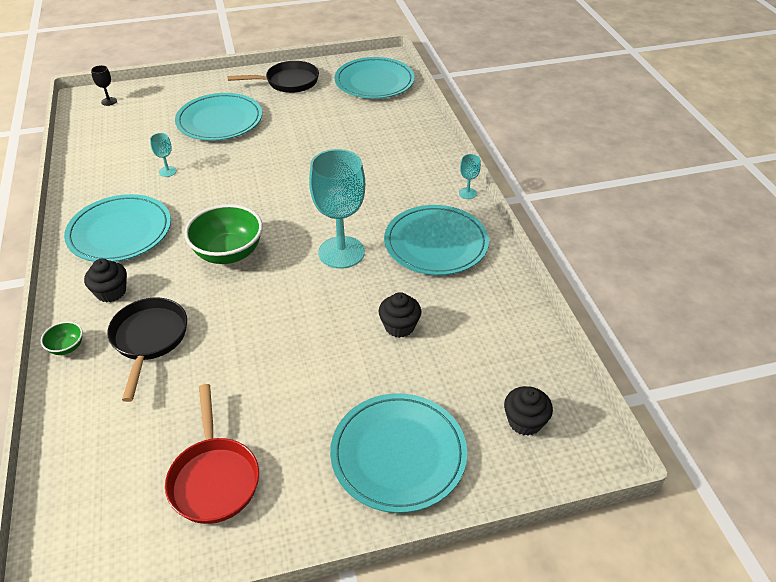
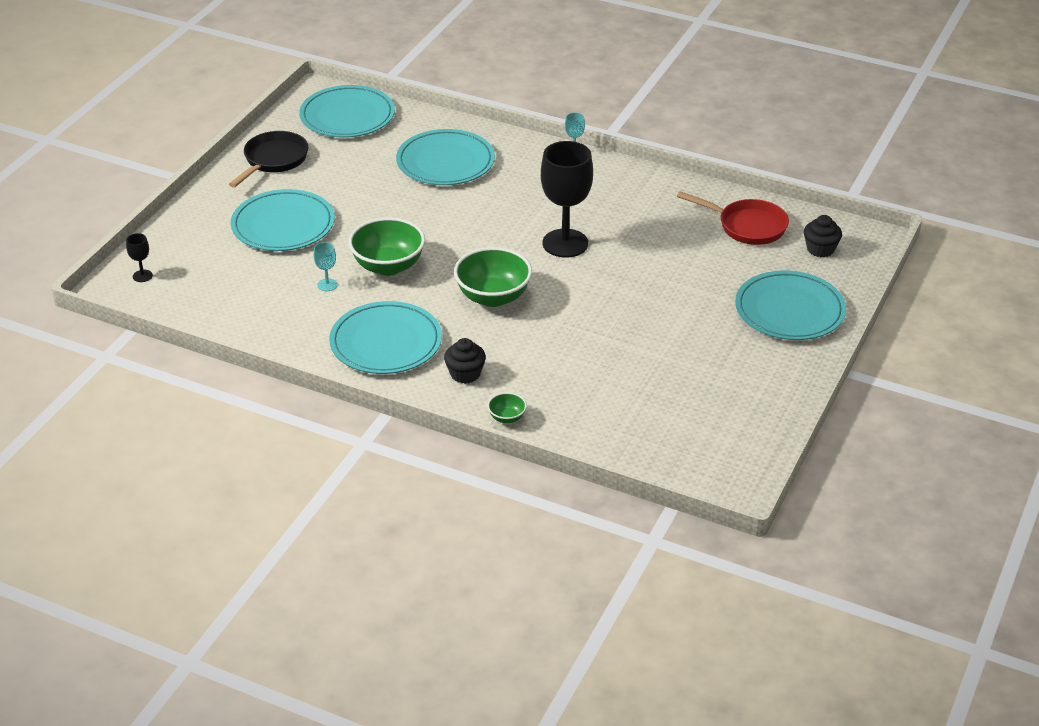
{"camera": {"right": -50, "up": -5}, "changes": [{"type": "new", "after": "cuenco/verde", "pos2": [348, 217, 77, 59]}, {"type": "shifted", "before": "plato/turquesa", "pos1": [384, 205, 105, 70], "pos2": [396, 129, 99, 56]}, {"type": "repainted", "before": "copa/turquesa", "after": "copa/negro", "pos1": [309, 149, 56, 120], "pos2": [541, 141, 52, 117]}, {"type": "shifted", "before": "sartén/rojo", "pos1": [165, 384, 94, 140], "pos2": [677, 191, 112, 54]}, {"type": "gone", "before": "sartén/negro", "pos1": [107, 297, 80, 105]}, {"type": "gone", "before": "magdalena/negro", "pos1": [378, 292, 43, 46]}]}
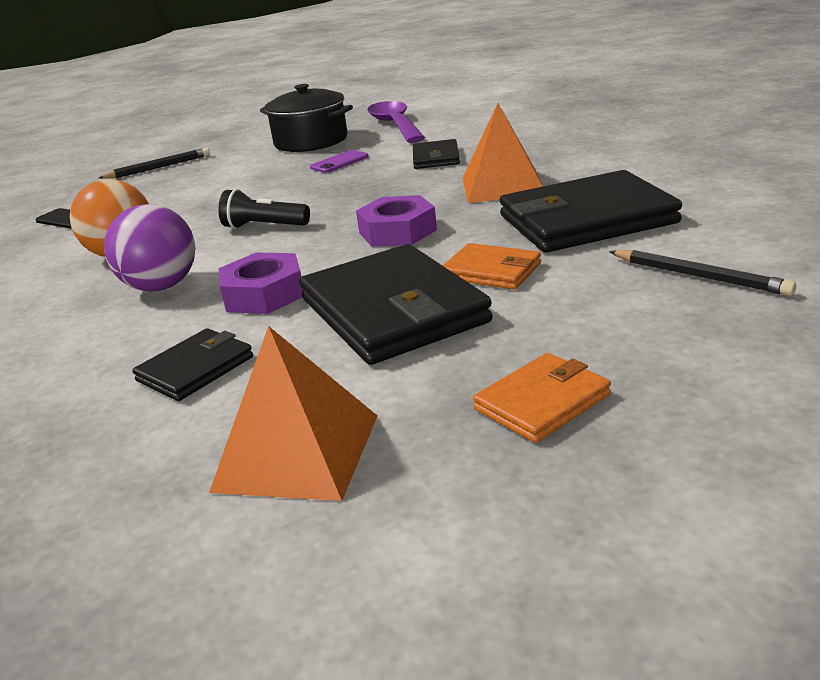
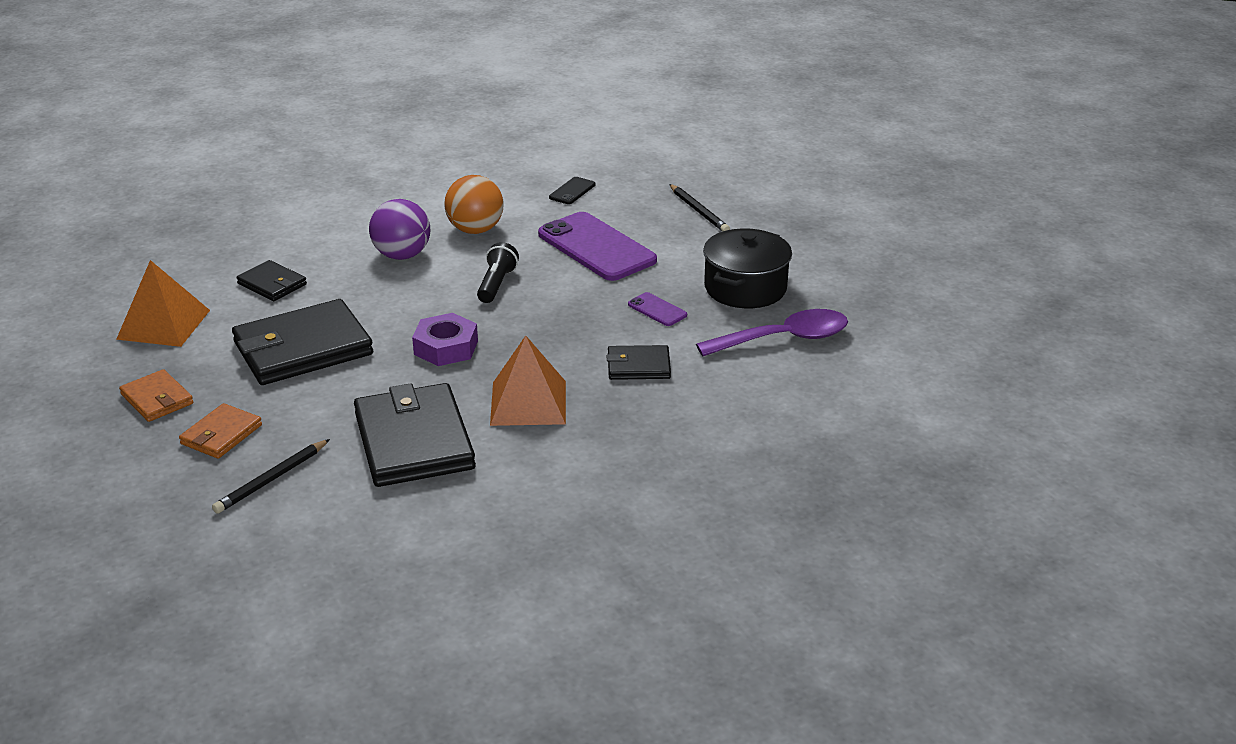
{"camera": {"right": 85, "up": 5}, "changes": [{"type": "shifted", "before": "cartera/naranja", "pos1": [442, 243, 99, 47], "pos2": [179, 403, 83, 56]}, {"type": "new", "after": "móvil/morado", "pos2": [538, 212, 119, 69]}, {"type": "gone", "before": "tuerca/morado", "pos1": [219, 253, 85, 61]}]}
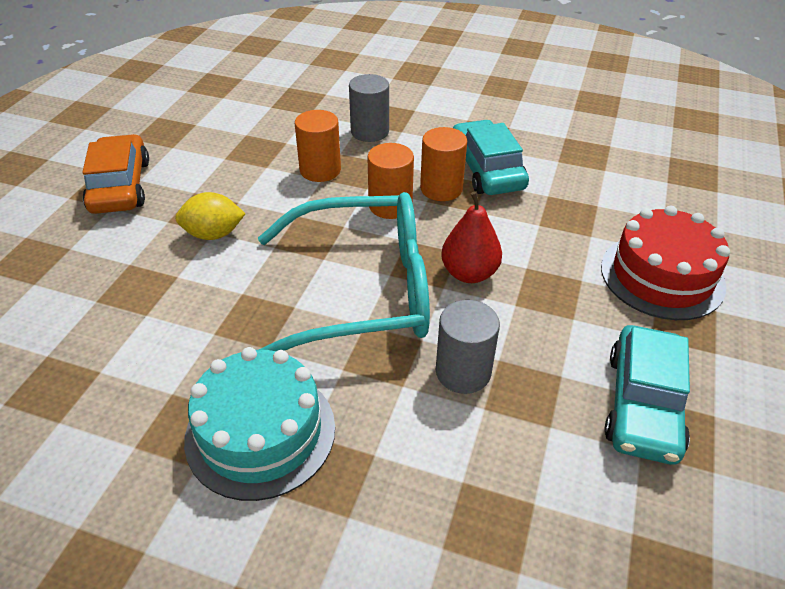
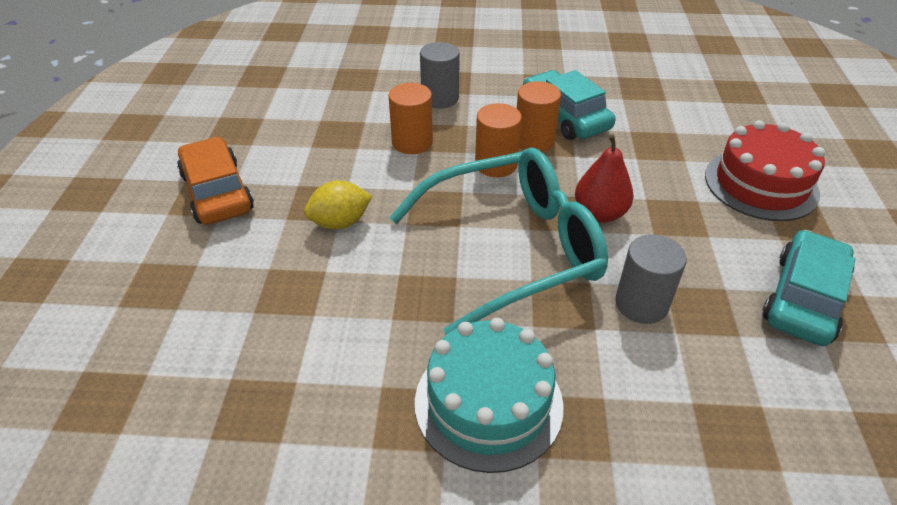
{"camera": {"right": -15, "up": 0}, "changes": [{"type": "rotated", "before": "coche/turquesa", "pos1": [605, 325, 85, 140], "pos2": [763, 230, 92, 116], "turn": -150}]}
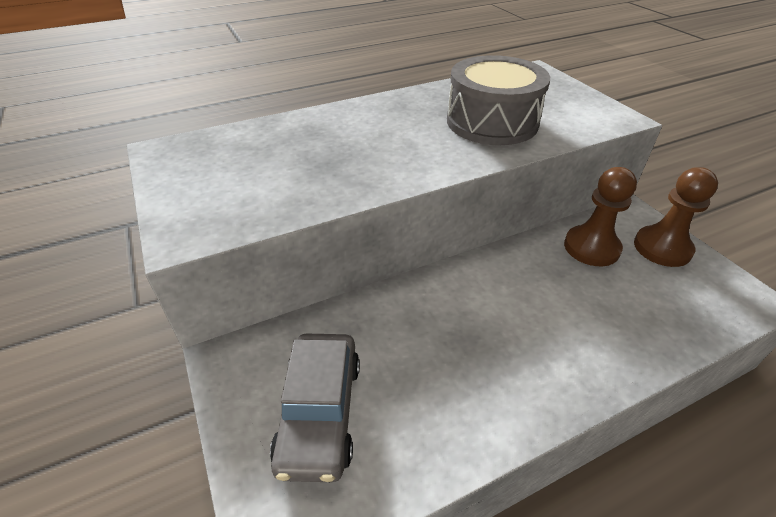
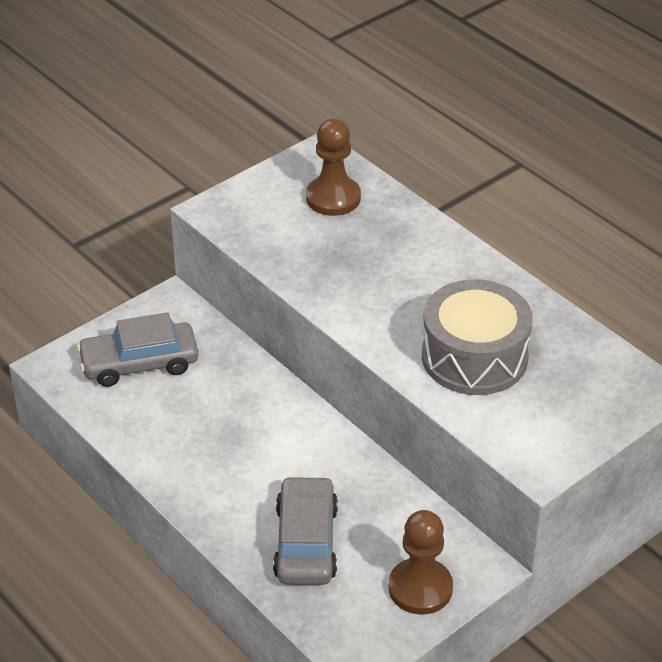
{"camera": {"right": 75, "up": 0}, "changes": [{"type": "new", "after": "coche/gris", "pos2": [273, 476, 65, 109]}, {"type": "shifted", "before": "peón/marrón", "pos1": [564, 167, 73, 99], "pos2": [306, 119, 55, 97]}]}
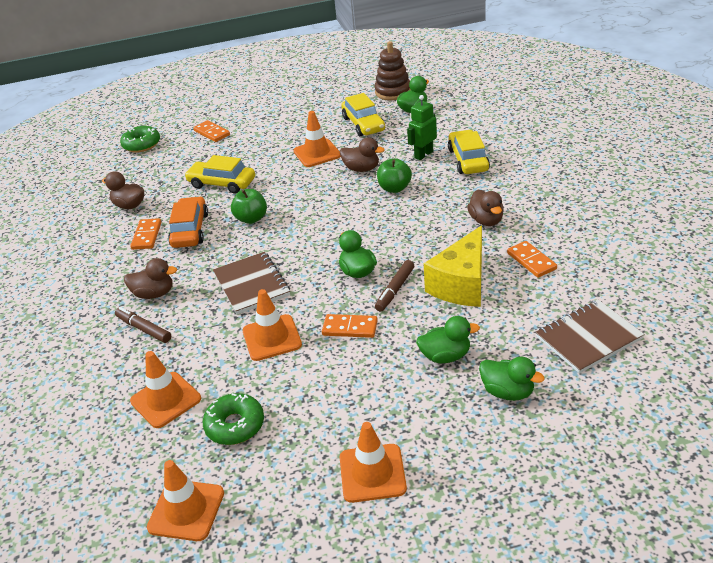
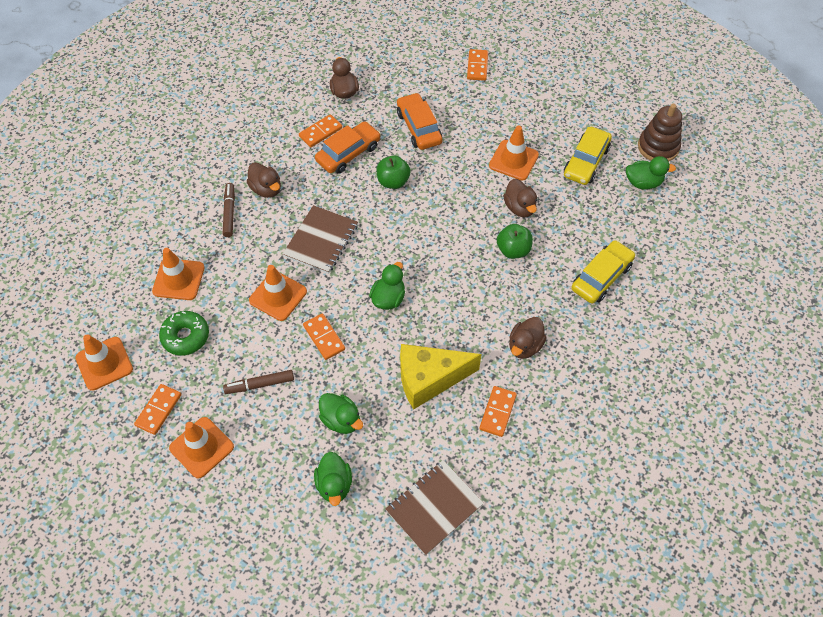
{"camera": {"right": 45, "up": 20}, "changes": [{"type": "new", "after": "ficha de dominó/naranja", "pos2": [134, 384, 47, 51]}, {"type": "shifted", "before": "rotulador/marrón", "pos1": [375, 260, 39, 52], "pos2": [223, 370, 71, 24]}, {"type": "rotated", "before": "cuaderno/marrón", "pos1": [536, 300, 108, 73], "pos2": [385, 460, 99, 96], "turn": -60}, {"type": "repainted", "before": "coche/amarillo", "after": "coche/naranja", "pos1": [184, 155, 71, 39], "pos2": [397, 93, 45, 57]}, {"type": "gone", "before": "rosquilla/verde", "pos1": [120, 126, 40, 27]}, {"type": "gone", "before": "robot/verde", "pos1": [407, 95, 30, 65]}]}
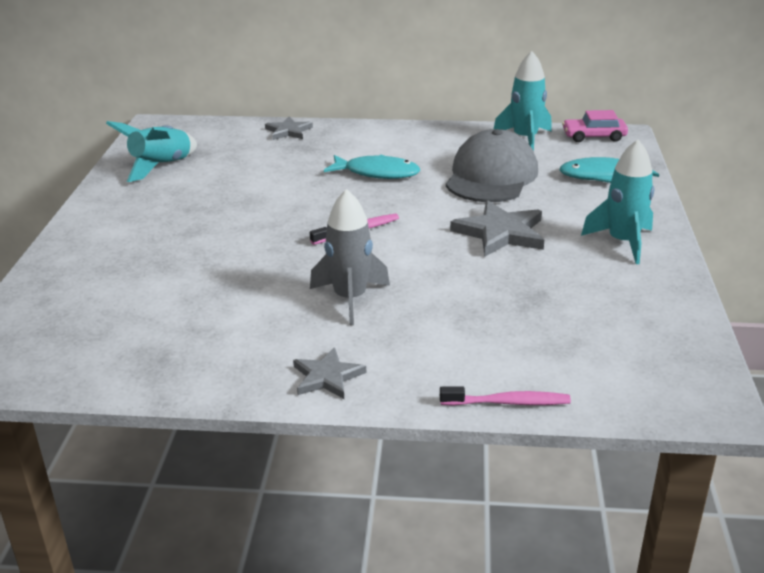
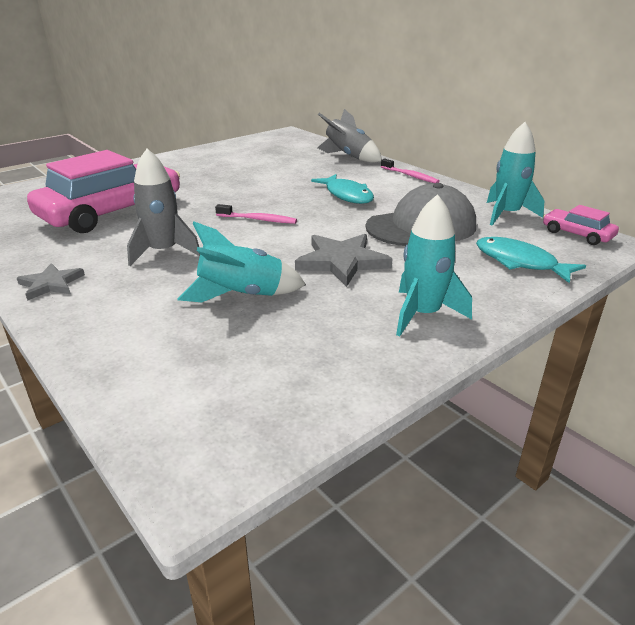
{"camera": {"right": 45, "up": 0}, "changes": [{"type": "new", "after": "coche/rosa", "pos2": [27, 150, 153, 83]}, {"type": "shifted", "before": "cohete/turquesa", "pos1": [106, 121, 91, 61], "pos2": [178, 221, 128, 81]}, {"type": "swapped", "before": "estrella/gris", "after": "cohete/gris", "pos1": [265, 117, 48, 23], "pos2": [317, 109, 65, 54]}, {"type": "shifted", "before": "cepillo de dientes/rosa", "pos1": [440, 386, 131, 20], "pos2": [381, 159, 59, 24]}]}
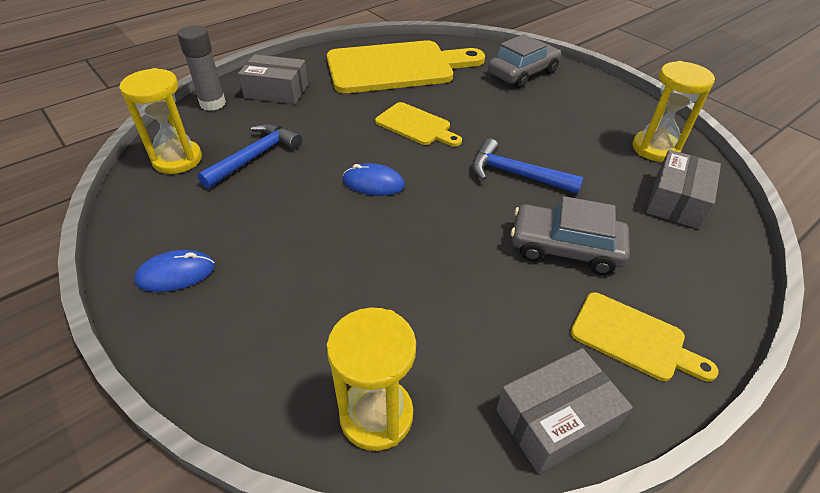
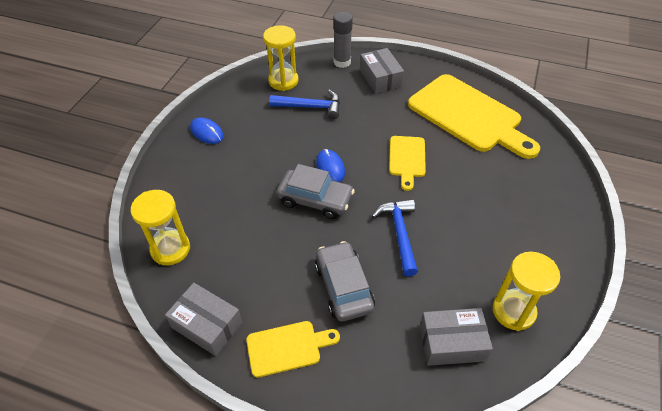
{"camera": {"right": 60, "up": 5}, "changes": [{"type": "rotated", "before": "tabla de cortar/amarillo", "pos1": [571, 292, 148, 90], "pos2": [246, 321, 94, 57], "turn": -105}, {"type": "shifted", "before": "coche/gris", "pos1": [488, 34, 73, 54], "pos2": [277, 164, 78, 55]}]}
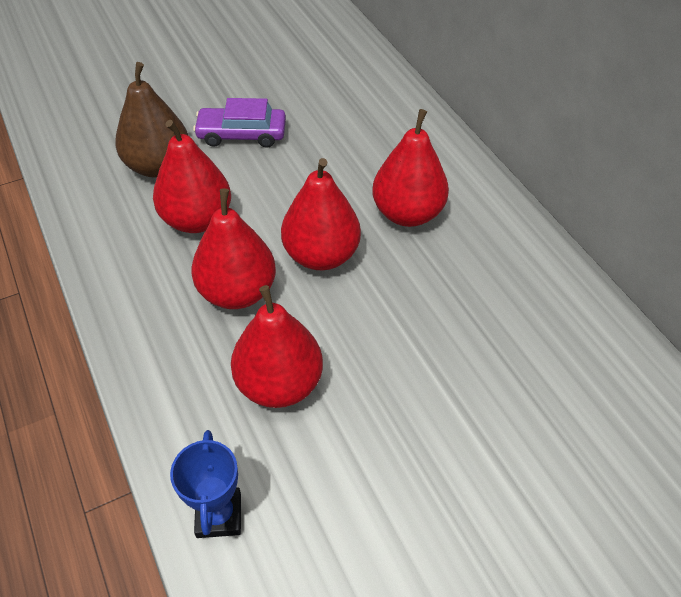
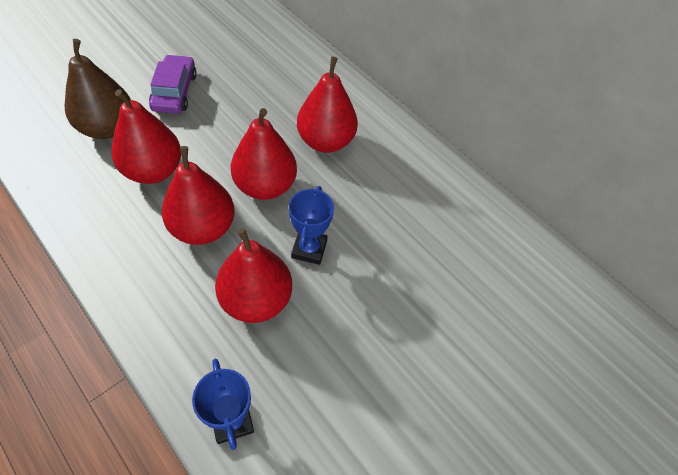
{"camera": {"right": -20, "up": 5}, "changes": [{"type": "rotated", "before": "coche/morado", "pos1": [193, 98, 93, 50], "pos2": [149, 55, 48, 58], "turn": 105}, {"type": "new", "after": "trofeo/azul", "pos2": [289, 186, 45, 79]}]}
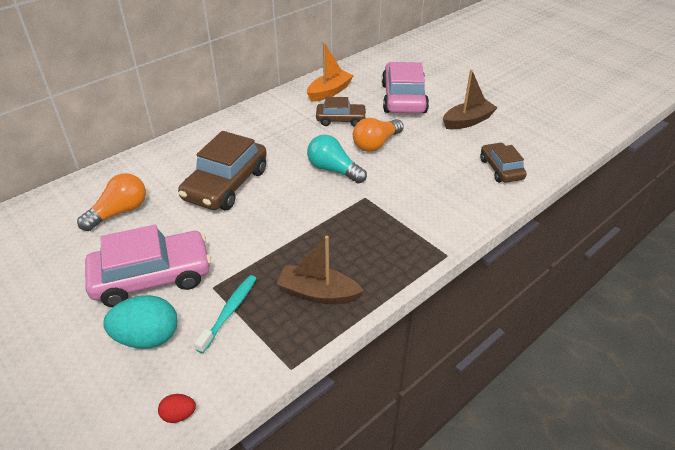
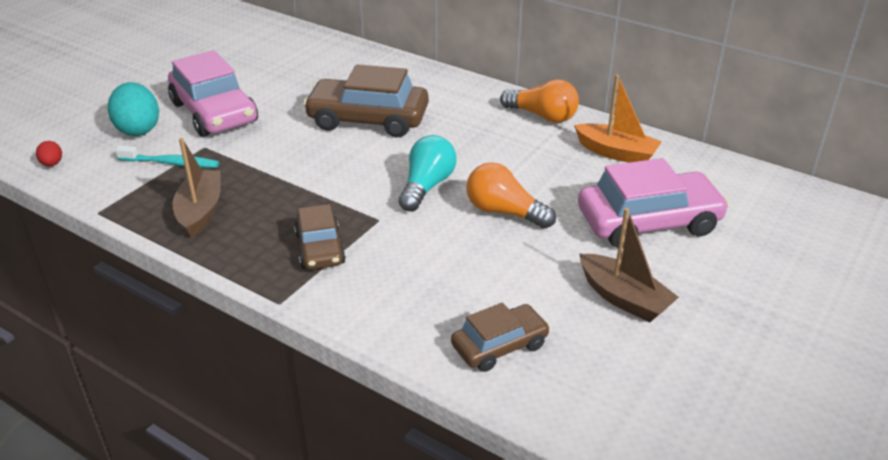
{"camera": {"right": 75, "up": -5}, "changes": [{"type": "shifted", "before": "coche/marrón", "pos1": [316, 97, 51, 30], "pos2": [294, 204, 52, 66]}, {"type": "shifted", "before": "bombilla/naranja", "pos1": [77, 173, 69, 58], "pos2": [500, 79, 79, 44]}]}
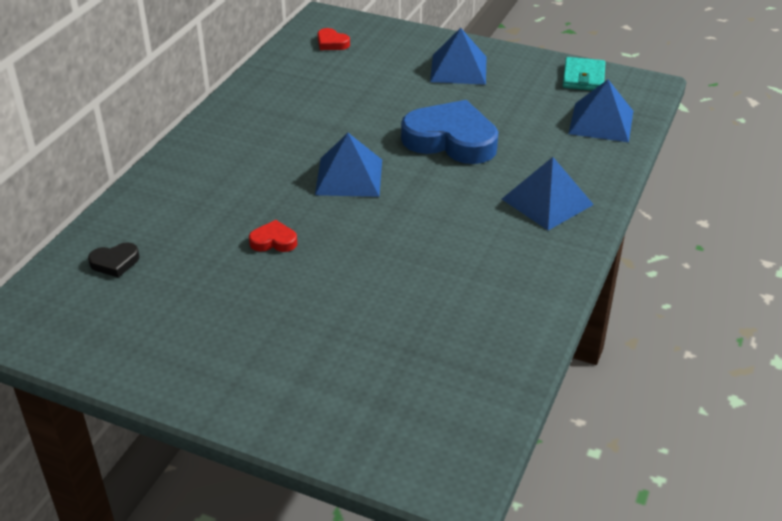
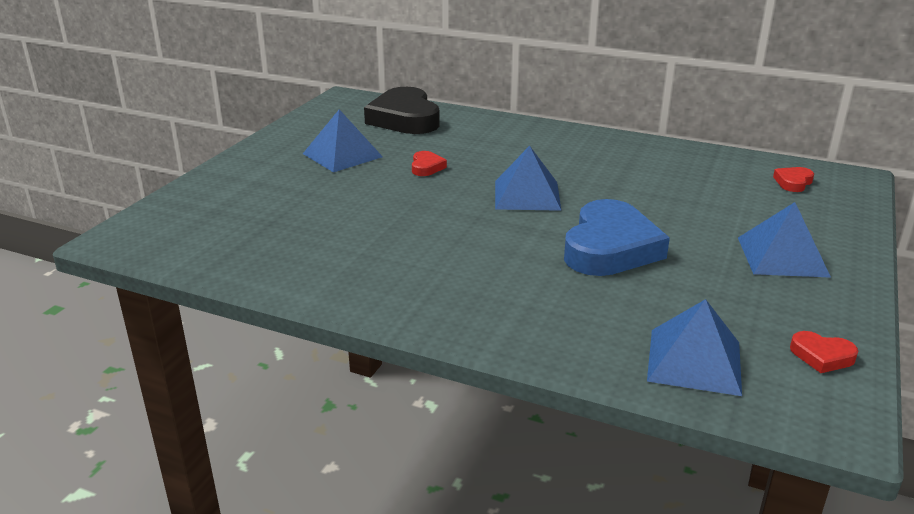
{"camera": {"right": 90, "up": -10}, "changes": [{"type": "shifted", "before": "pirámide/azul", "pos1": [502, 157, 92, 73], "pos2": [303, 109, 80, 63]}, {"type": "scaled", "before": "corazón/negro", "pos1": [88, 242, 51, 36], "pos2": [364, 87, 76, 47], "scale": 2.32}, {"type": "swapped", "before": "cartera/turquesa", "after": "corazón/rojo", "pos1": [562, 57, 44, 34], "pos2": [790, 331, 68, 42]}]}
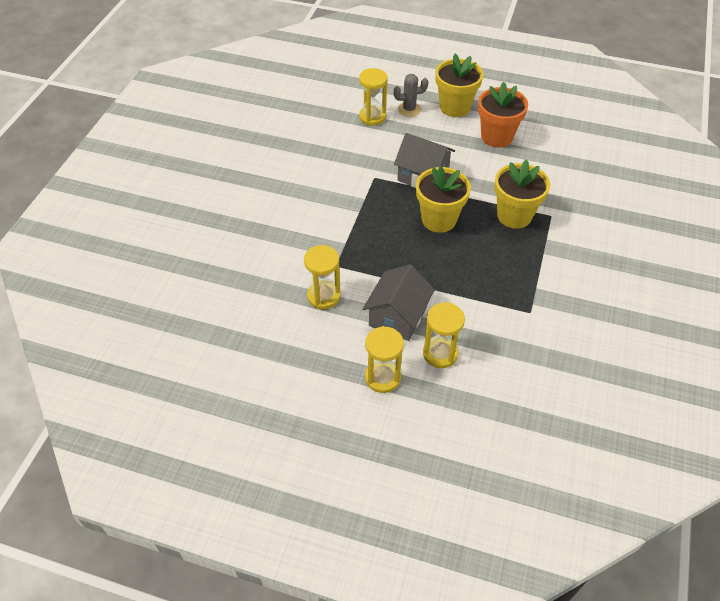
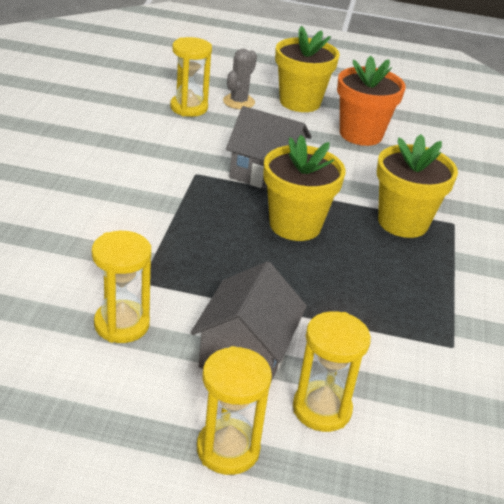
{"camera": {"right": -10, "up": -15}, "changes": [{"type": "rotated", "before": "cactus/gris", "pos1": [393, 74, 35, 43], "pos2": [223, 49, 34, 60], "turn": -45}]}
